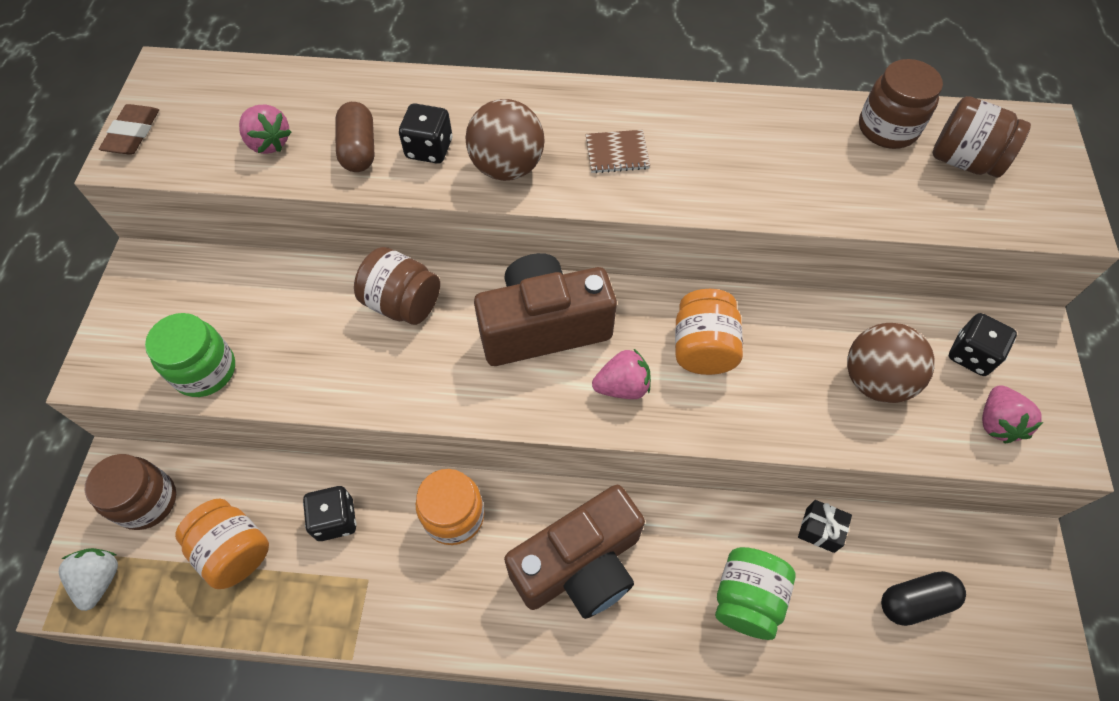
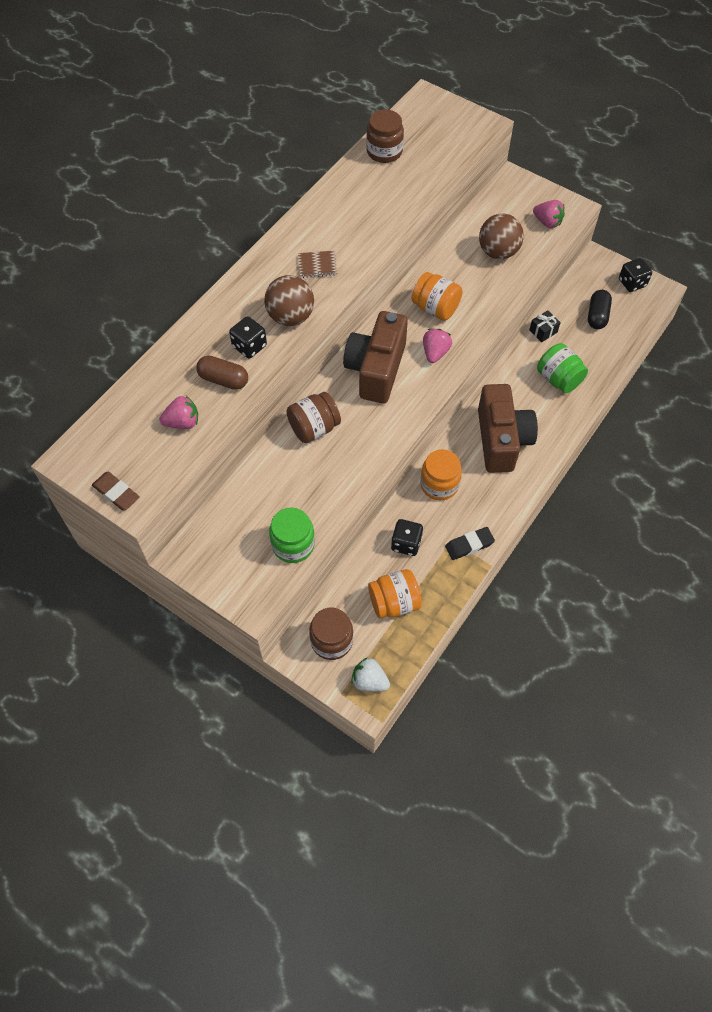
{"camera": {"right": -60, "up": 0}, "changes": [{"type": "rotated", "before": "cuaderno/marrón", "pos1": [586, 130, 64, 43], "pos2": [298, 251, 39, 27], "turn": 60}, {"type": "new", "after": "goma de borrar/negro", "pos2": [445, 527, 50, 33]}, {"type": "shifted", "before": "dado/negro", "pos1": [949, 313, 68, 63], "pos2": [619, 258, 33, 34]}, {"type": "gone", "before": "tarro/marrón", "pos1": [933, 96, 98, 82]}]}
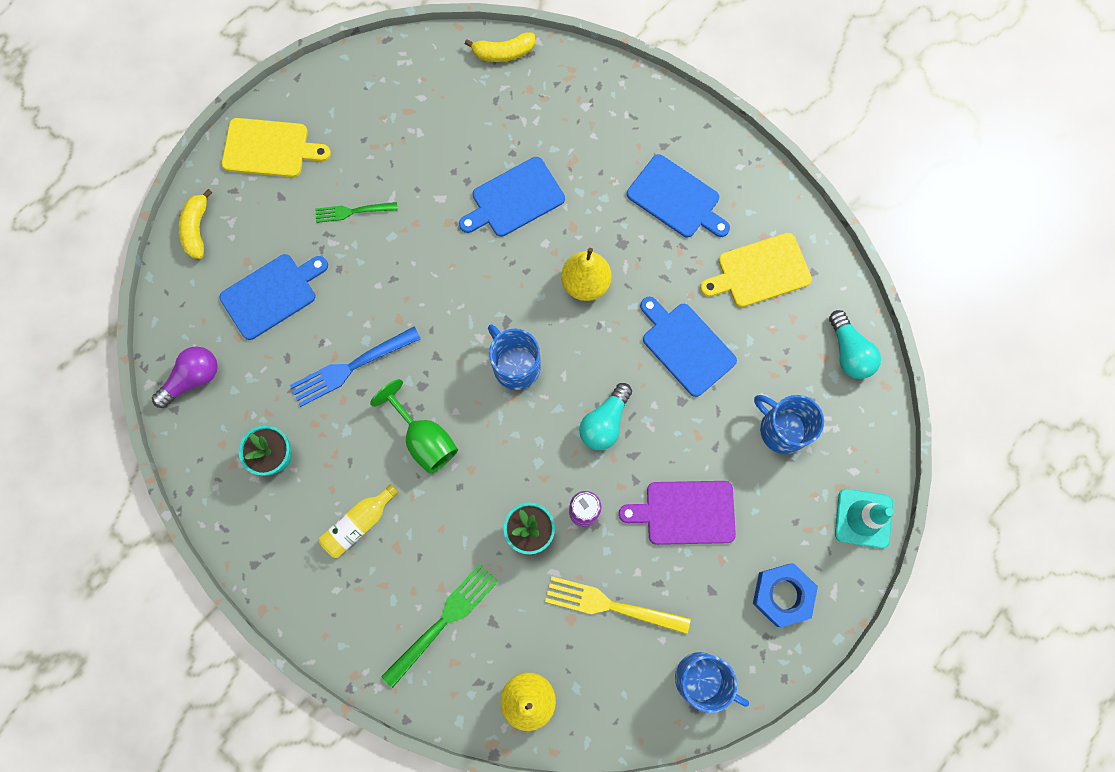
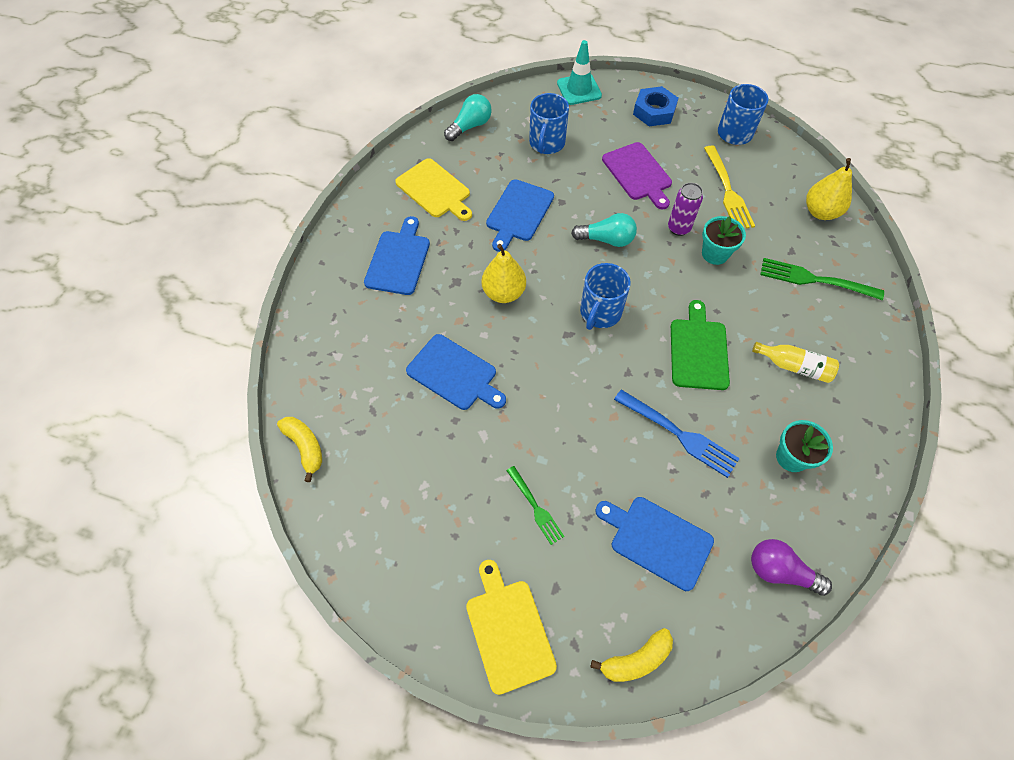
{"camera": {"right": -115, "up": -15}, "changes": [{"type": "swapped", "before": "copa/verde", "after": "tabla de cortar/verde", "pos1": [370, 379, 88, 95], "pos2": [671, 300, 59, 90]}]}
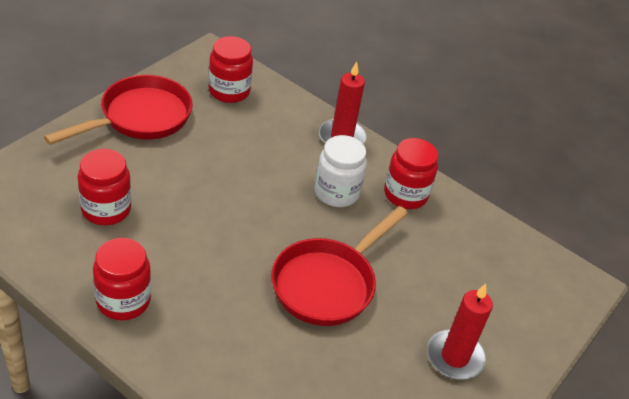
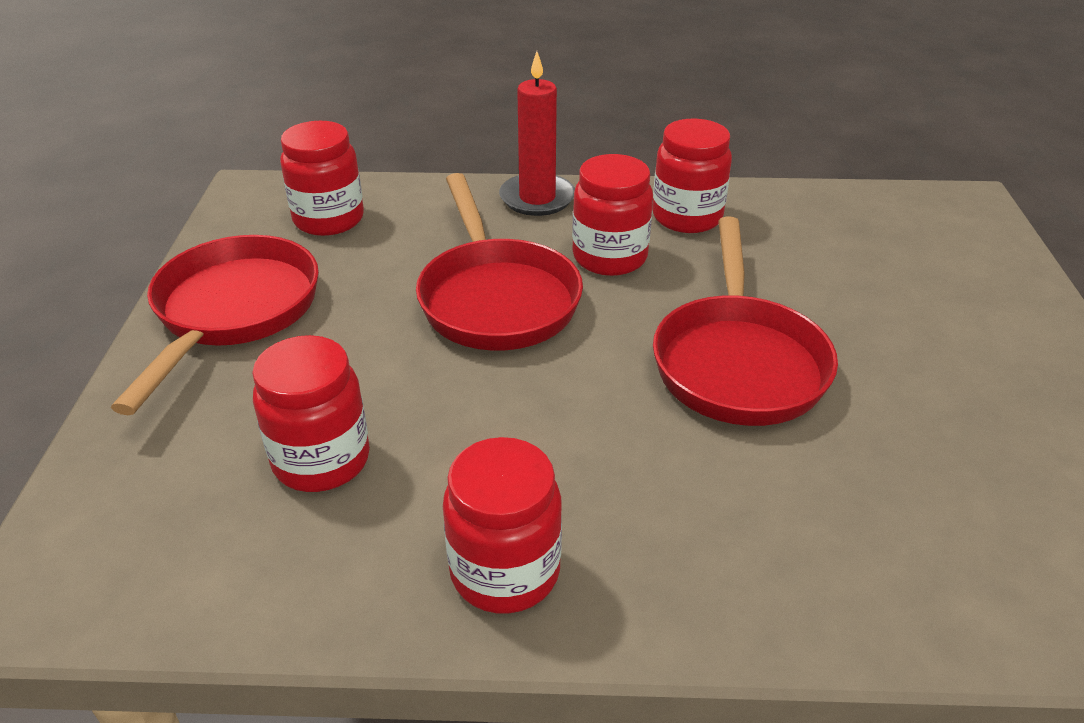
{"camera": {"right": -30, "up": -5}, "changes": [{"type": "new", "after": "sartén/rojo", "pos2": [416, 173, 167, 178]}, {"type": "repainted", "before": "tarro/blanco", "after": "tarro/rojo", "pos1": [315, 135, 52, 72], "pos2": [572, 154, 81, 122]}, {"type": "gone", "before": "vela/rojo", "pos1": [427, 284, 66, 96]}]}
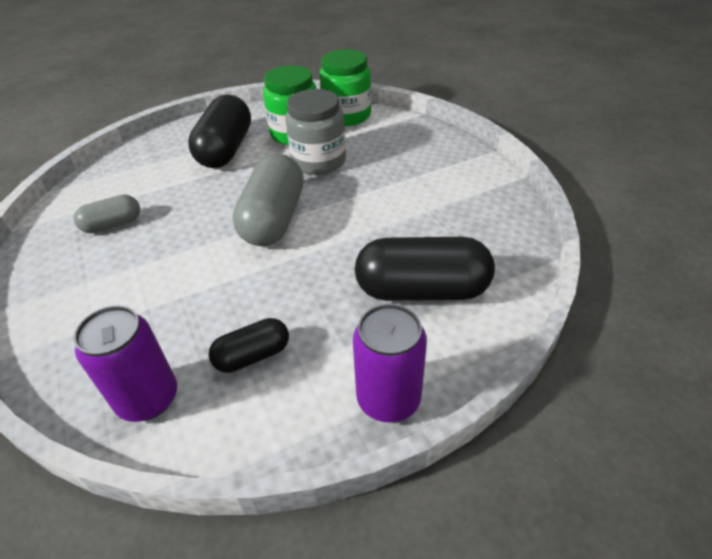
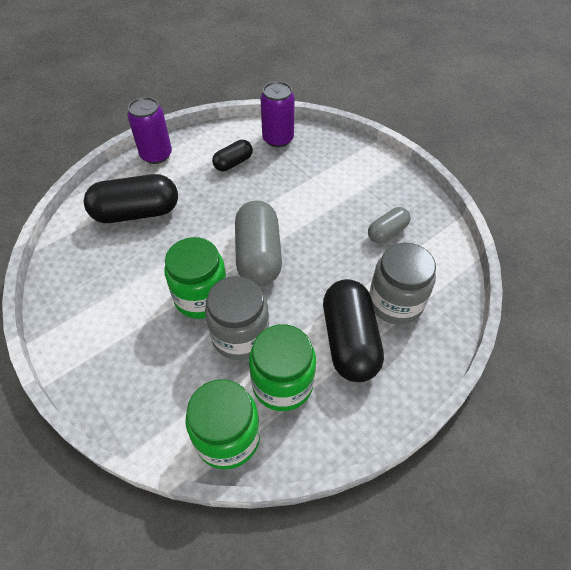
{"camera": {"right": 165, "up": 10}, "changes": [{"type": "new", "after": "tarro/verde", "pos2": [164, 237, 63, 82]}, {"type": "new", "after": "tarro/gris", "pos2": [369, 243, 67, 81]}]}
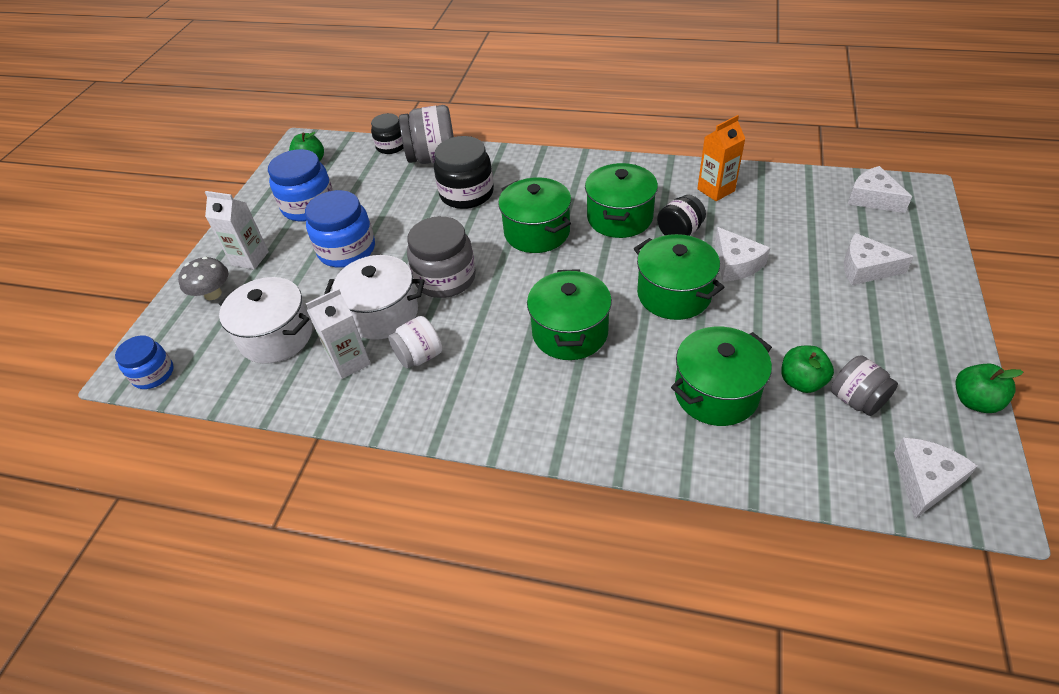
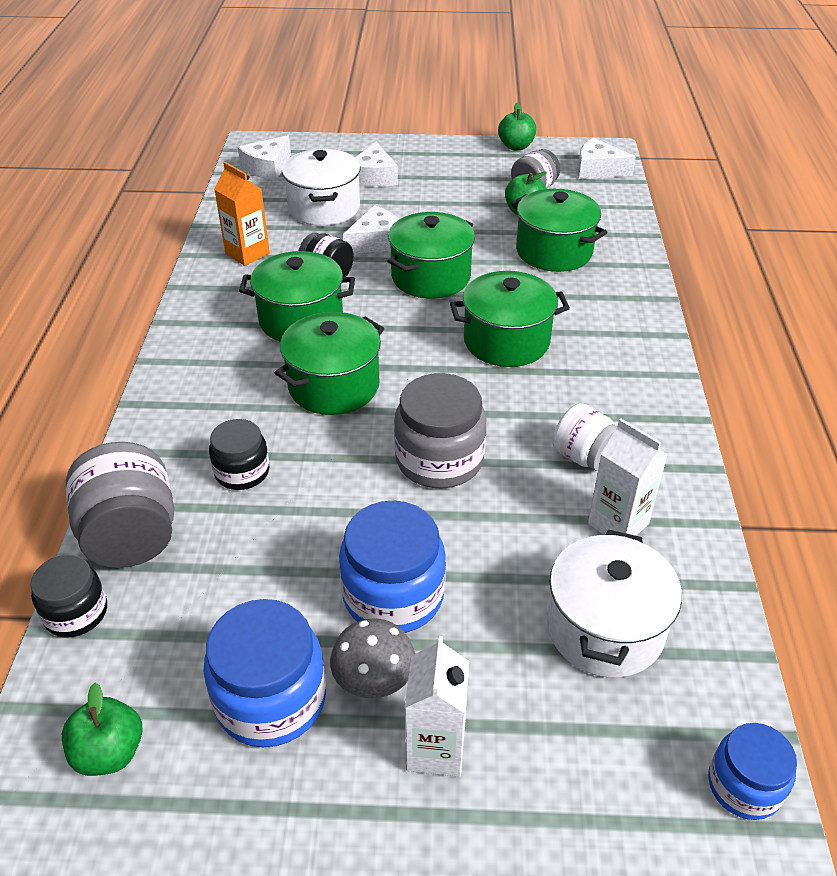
{"camera": {"right": -105, "up": -5}, "changes": [{"type": "scaled", "before": "tarro/negro", "pos1": [434, 136, 60, 73], "pos2": [209, 419, 60, 71], "scale": 0.62}, {"type": "shifted", "before": "olla/blanco", "pos1": [324, 255, 101, 85], "pos2": [282, 149, 79, 77]}, {"type": "shifted", "before": "seta/gris", "pos1": [178, 257, 50, 43], "pos2": [330, 618, 85, 80]}]}
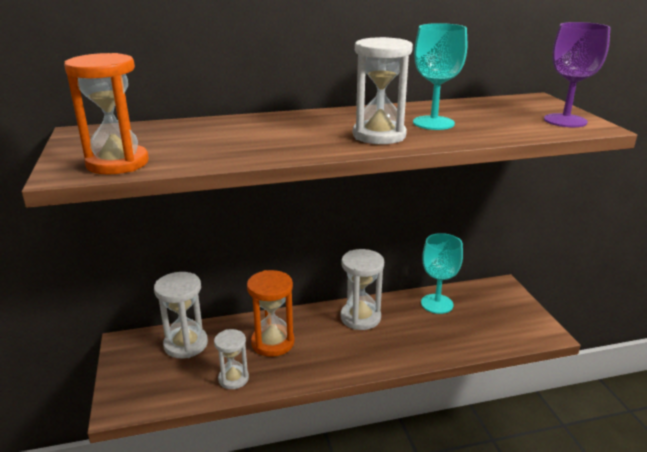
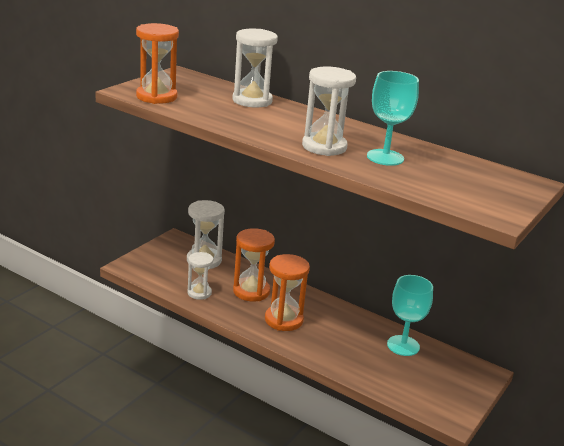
{"camera": {"right": 45, "up": 0}, "changes": [{"type": "shifted", "before": "reloj de arena/blanco", "pos1": [341, 249, 43, 81], "pos2": [232, 29, 46, 78]}, {"type": "new", "after": "reloj de arena/naranja", "pos2": [265, 254, 45, 77]}, {"type": "gone", "before": "copa/morado", "pos1": [544, 22, 67, 105]}]}
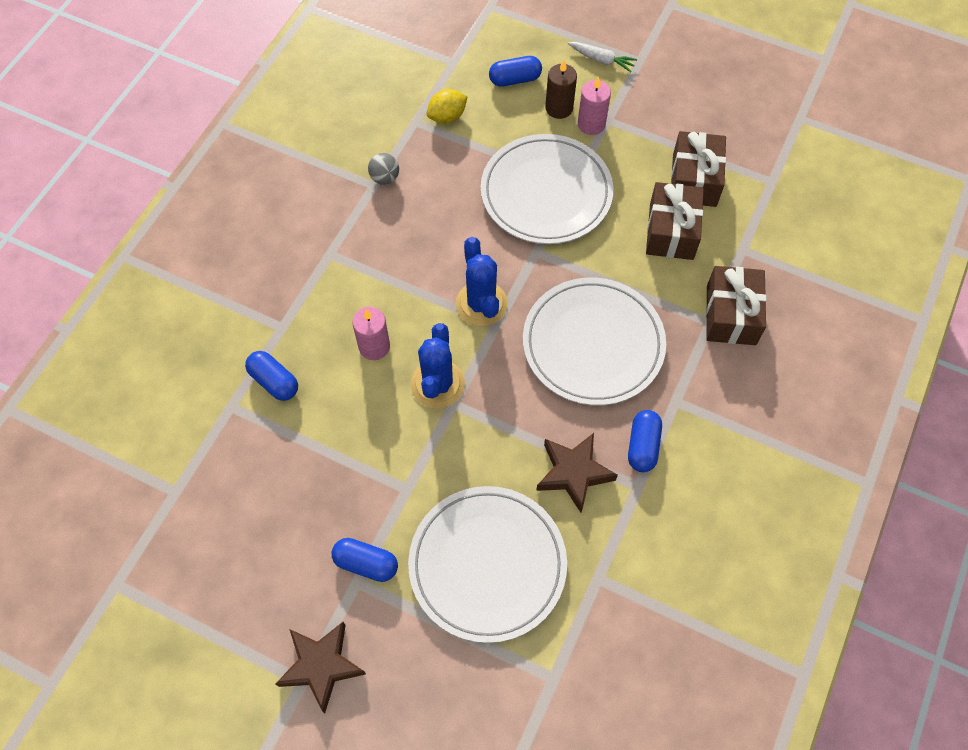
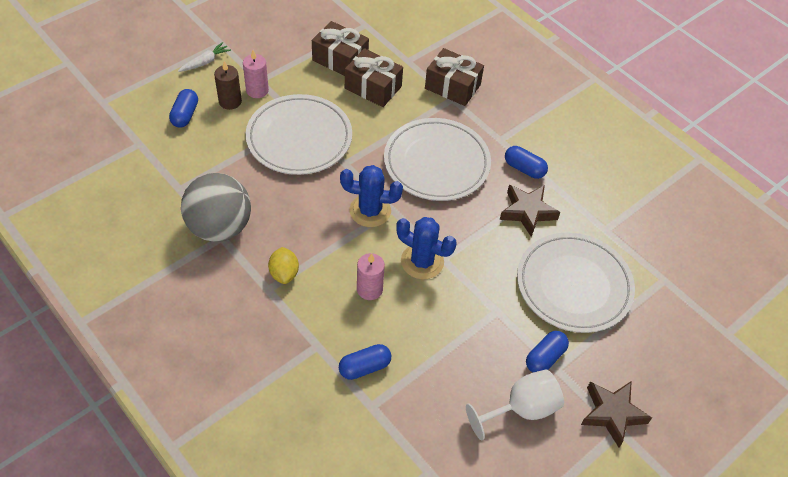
{"camera": {"right": -70, "up": -10}, "changes": [{"type": "scaled", "before": "pelota/gris", "pos1": [368, 153, 31, 32], "pos2": [181, 173, 70, 69], "scale": 2.48}, {"type": "shifted", "before": "limón/amarillo", "pos1": [426, 89, 42, 35], "pos2": [268, 247, 31, 37]}, {"type": "new", "after": "copa/blanco", "pos2": [466, 369, 98, 71]}]}
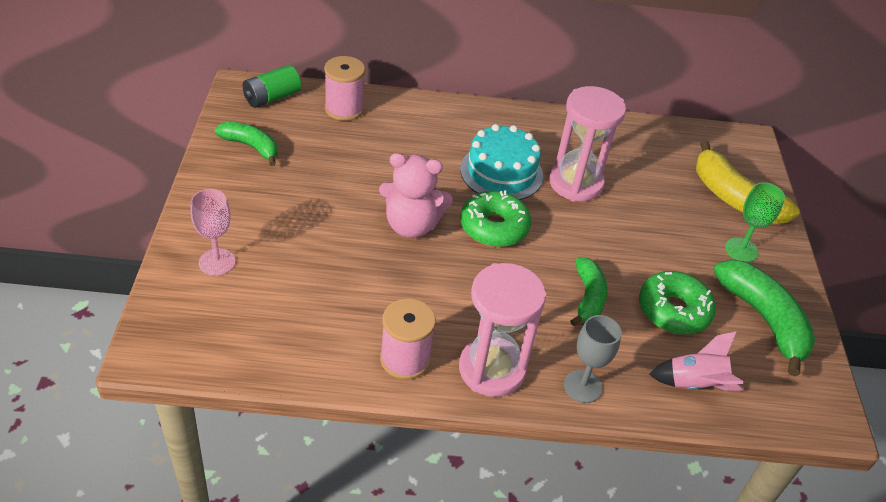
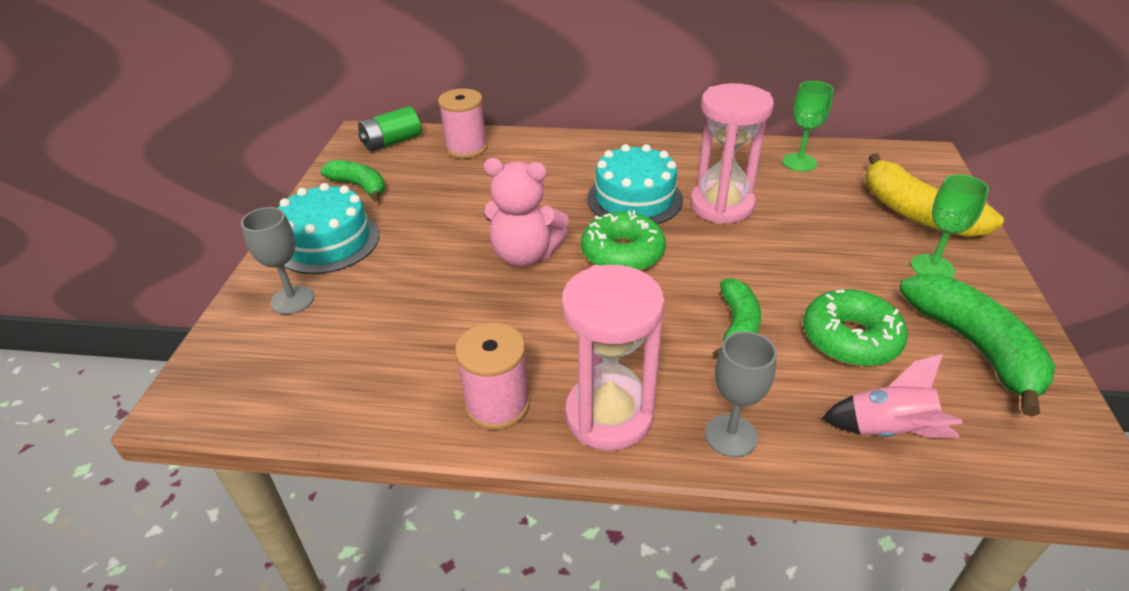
{"camera": {"right": 10, "up": -5}, "changes": [{"type": "repainted", "before": "copa/rosa", "after": "copa/gris", "pos1": [190, 189, 46, 87], "pos2": [241, 207, 73, 107]}, {"type": "new", "after": "tarta/turquesa", "pos2": [278, 183, 102, 91]}, {"type": "new", "after": "copa/verde", "pos2": [782, 81, 52, 91]}]}
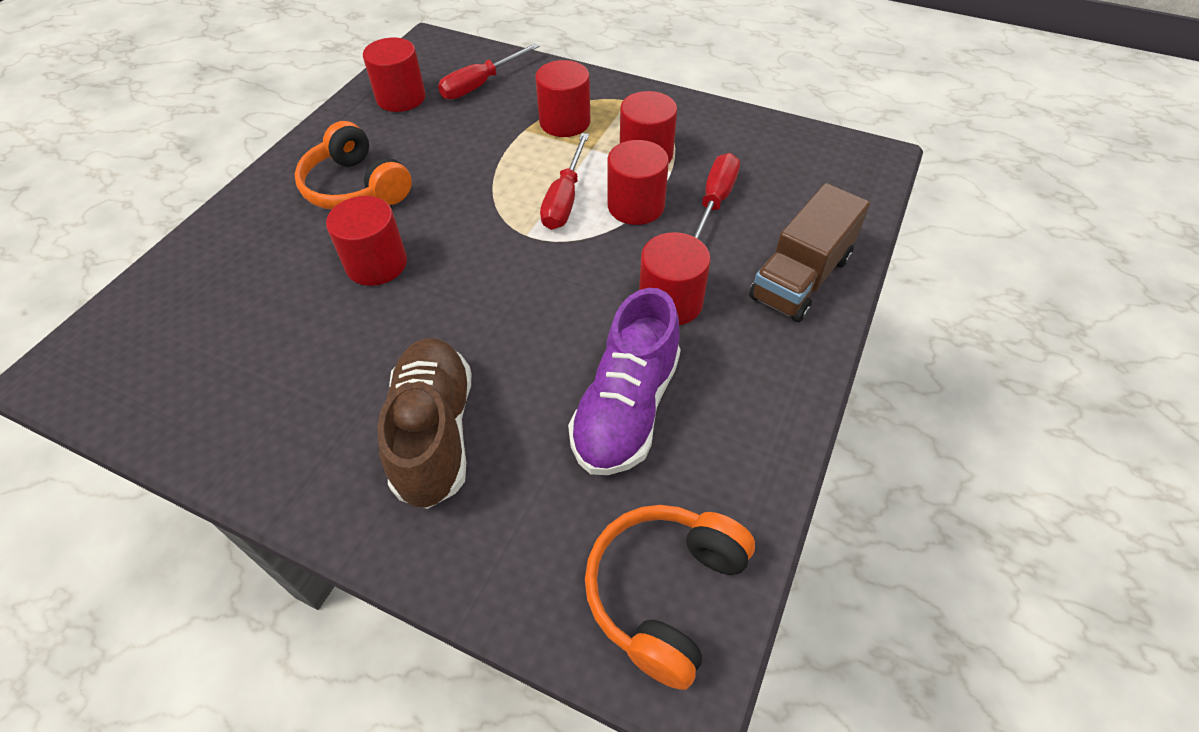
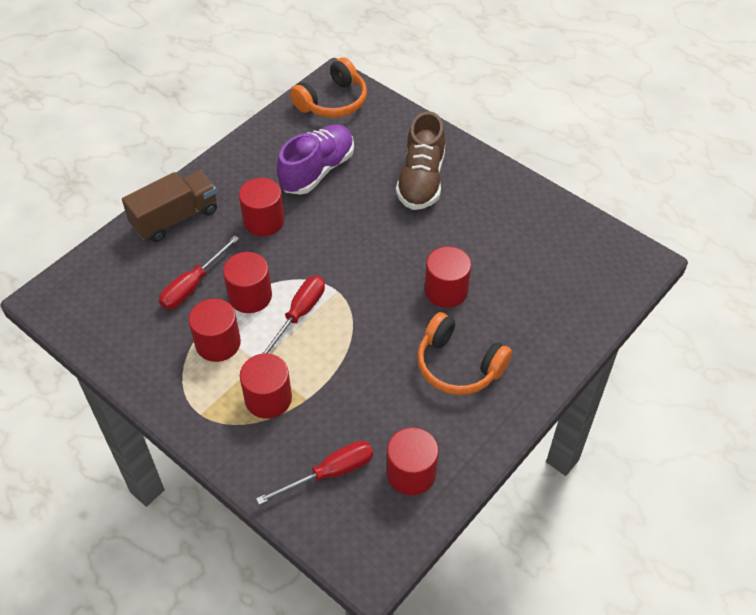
{"camera": {"right": -165, "up": 0}, "changes": [{"type": "rotated", "before": "auriculares/naranja", "pos1": [294, 121, 118, 89], "pos2": [417, 312, 95, 83], "turn": 150}]}
